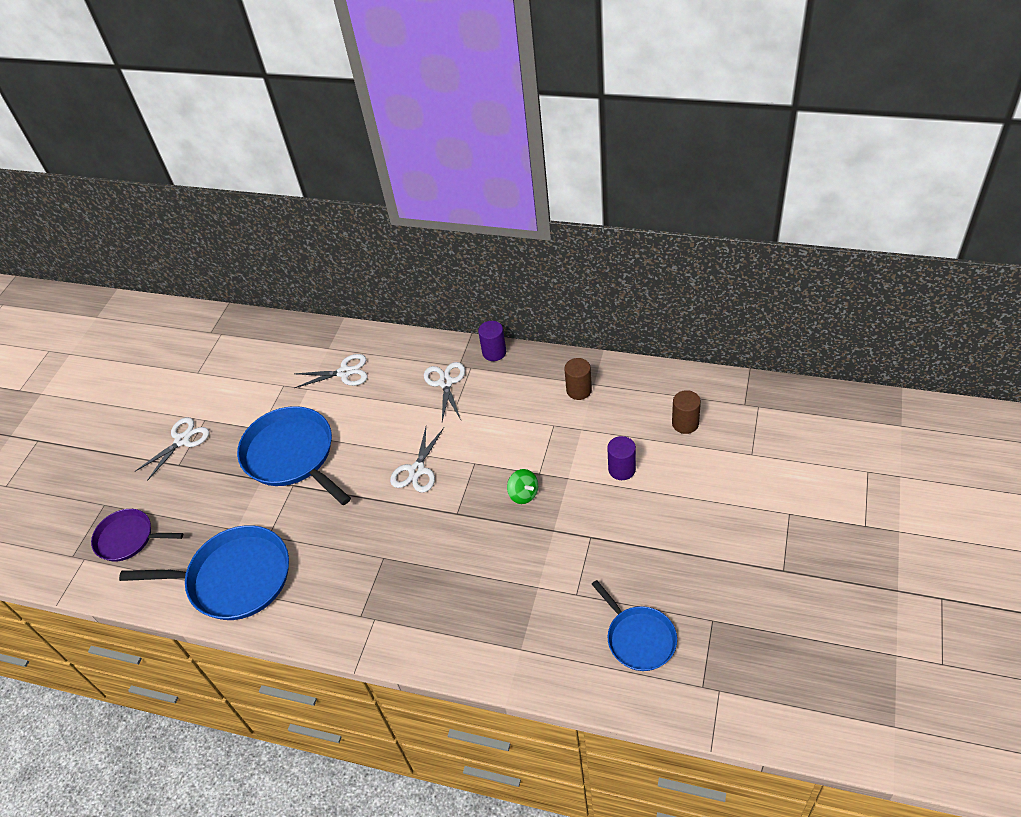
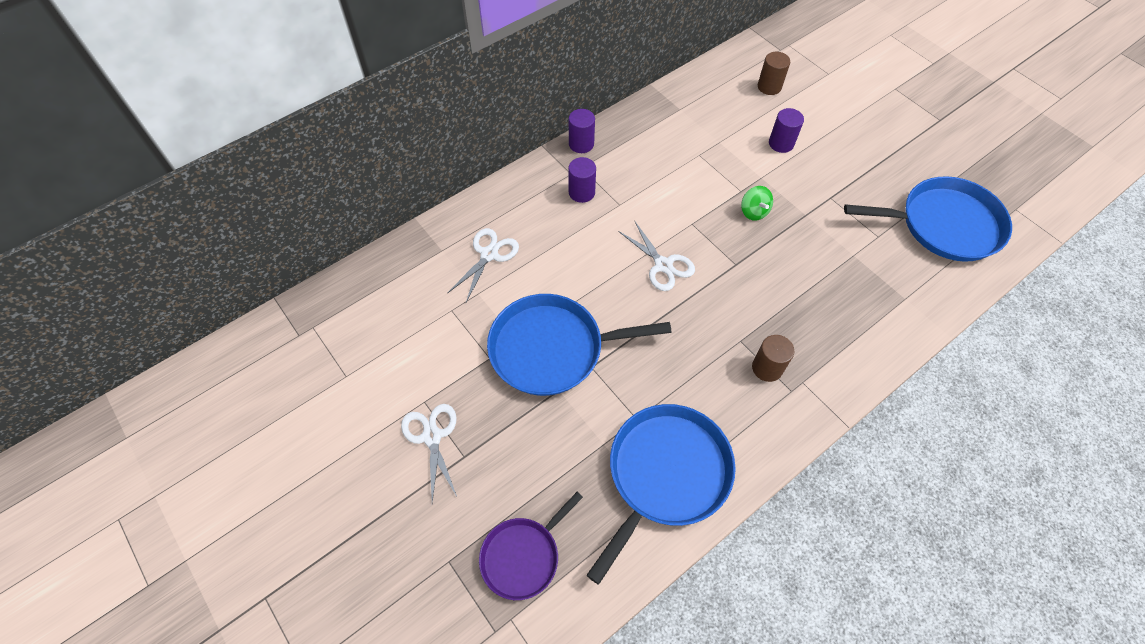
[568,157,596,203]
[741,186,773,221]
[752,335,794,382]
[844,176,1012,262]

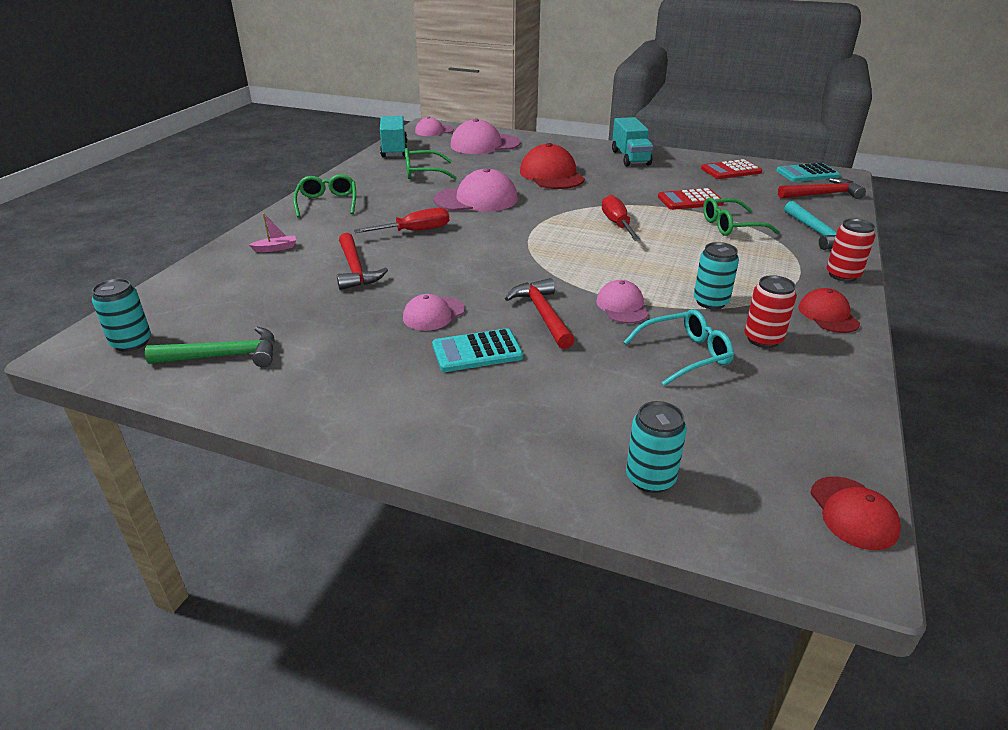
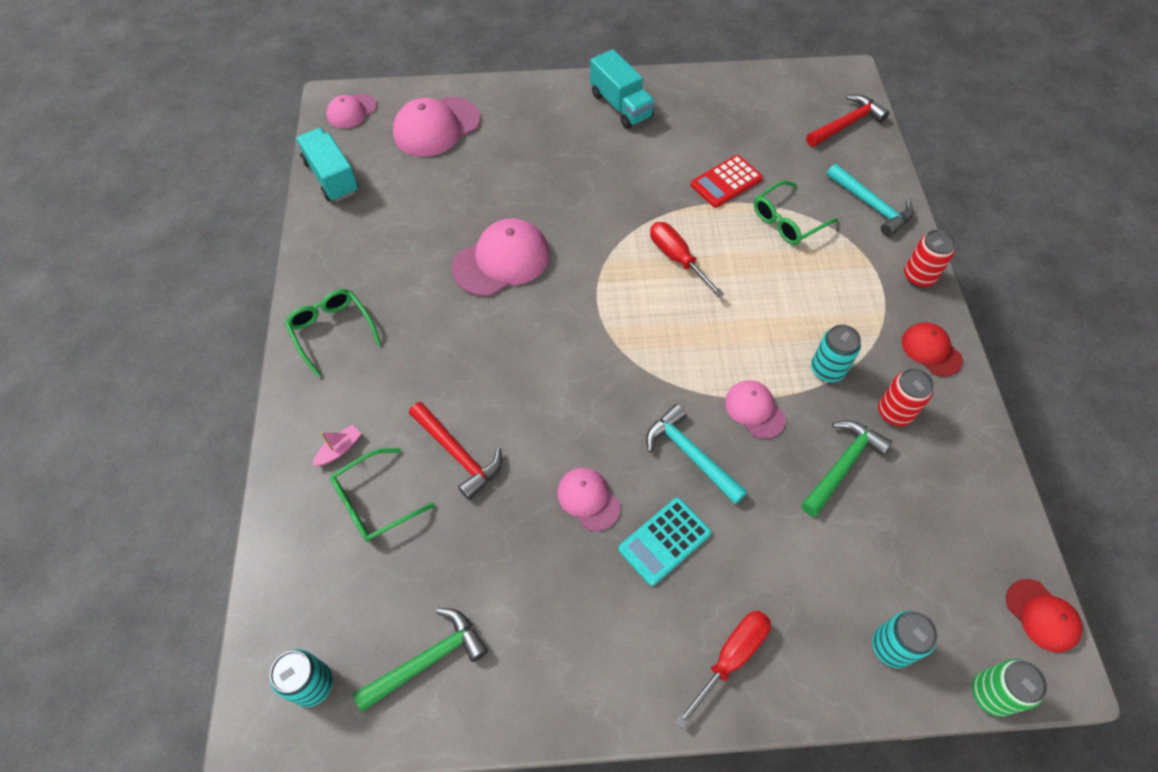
[330,448,435,542]
[557,468,621,531]
[646,404,747,504]
[675,611,771,729]
[801,420,892,517]
[972,659,1048,717]
[520,143,585,189] (first image)
[701,159,762,179] (first image)
[776,163,840,182] (first image)

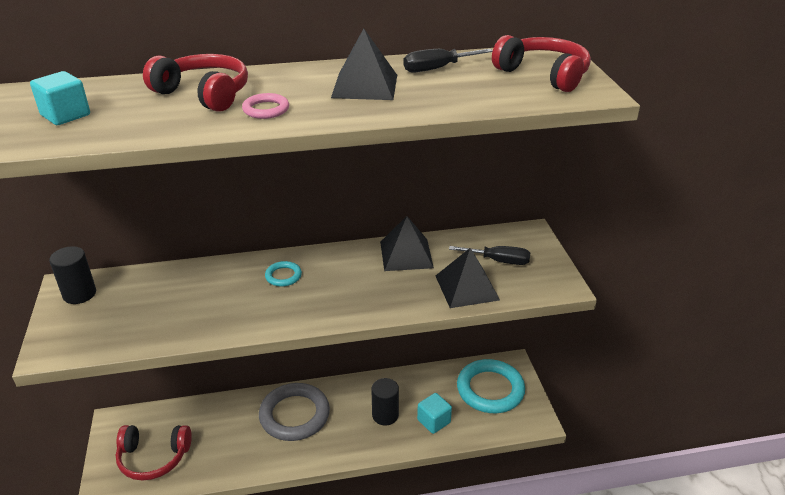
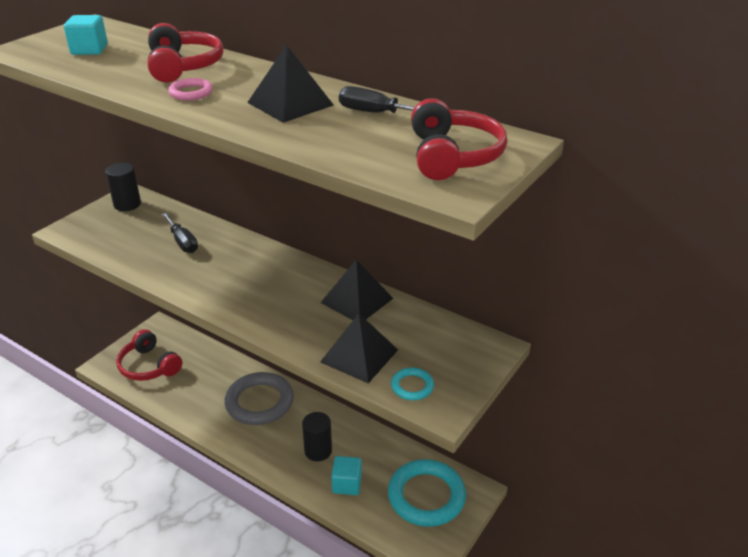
[162,213,198,253]
[391,368,434,400]

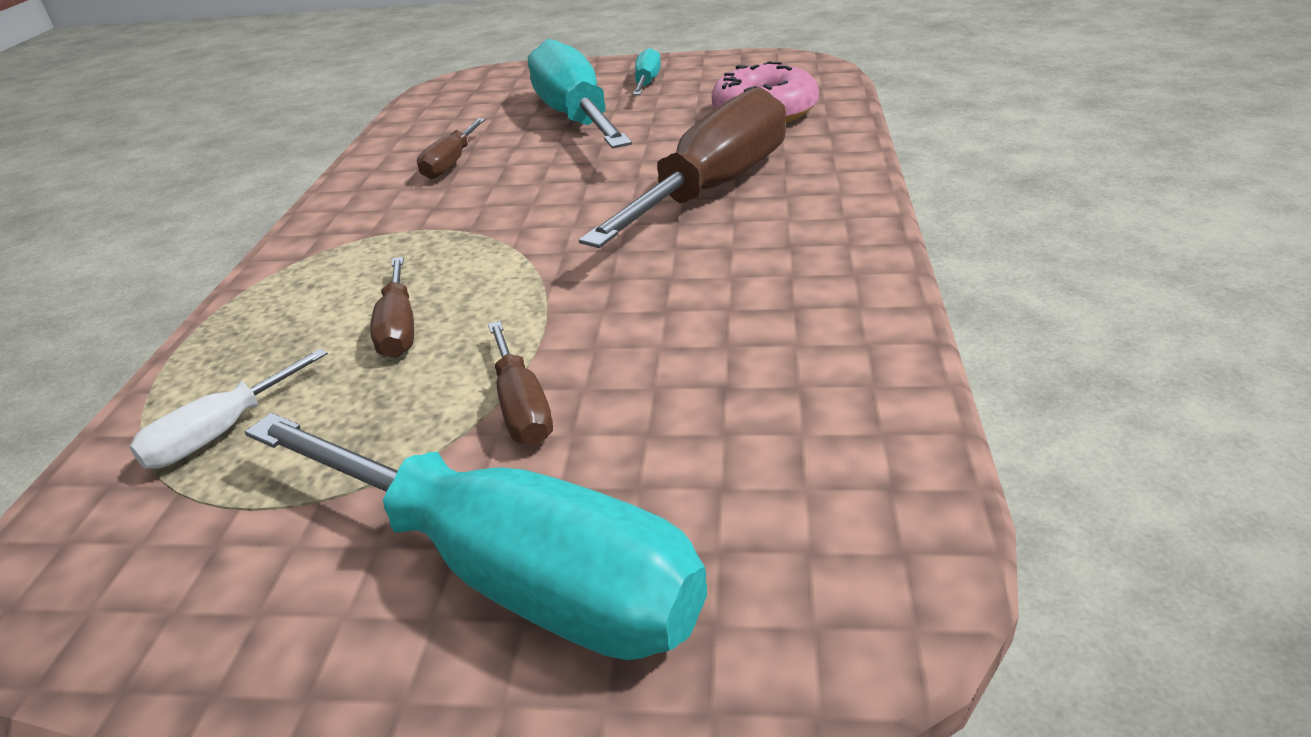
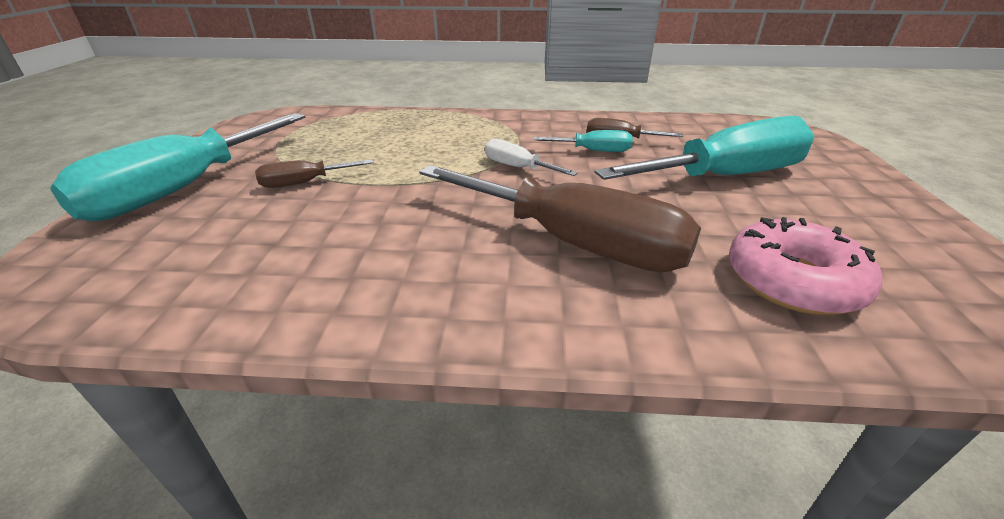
[485,139,578,176]
[533,130,633,152]
[370,257,414,358] (first image)

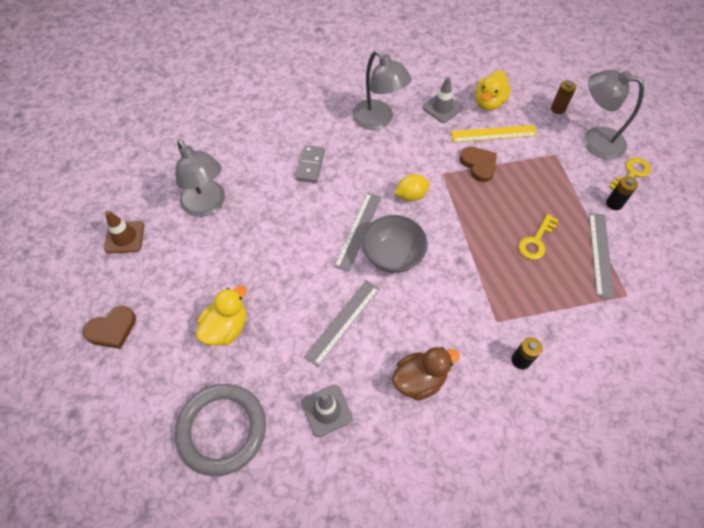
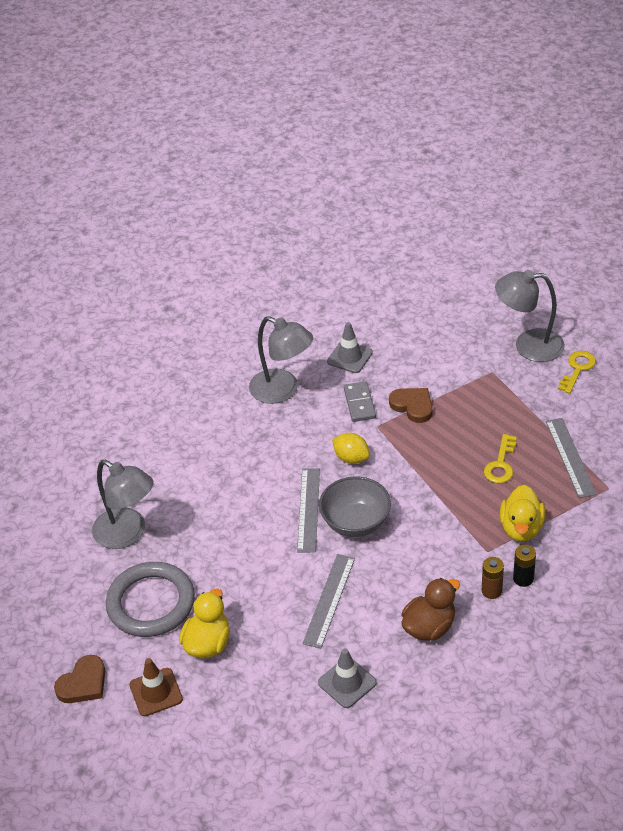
[106,562,195,637]
[130,658,183,716]
[332,433,370,464]
[344,381,376,422]
[482,557,504,599]
[500,485,545,541]
[451,125,538,142] (first image)
[606,176,638,210] (first image)

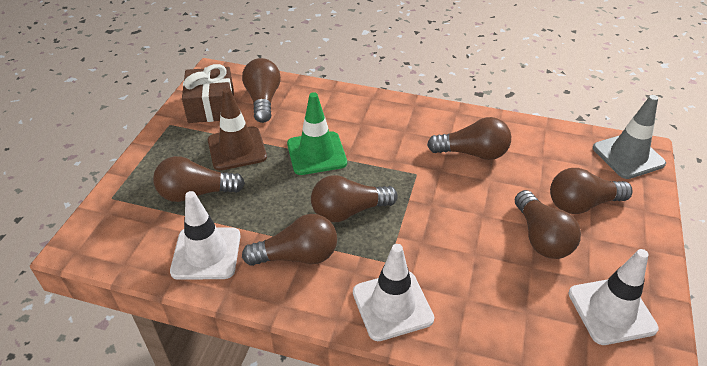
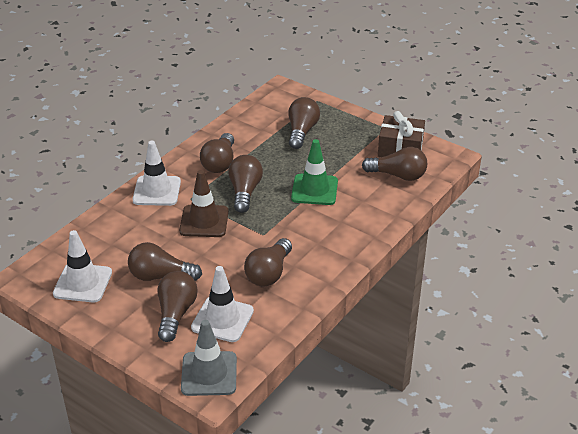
[179,170,229,237]
[191,266,254,342]

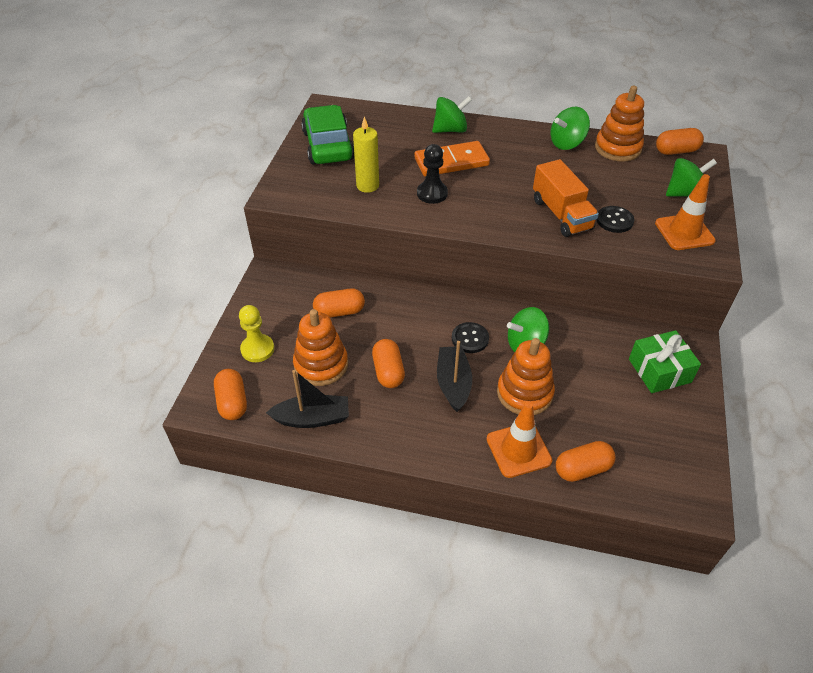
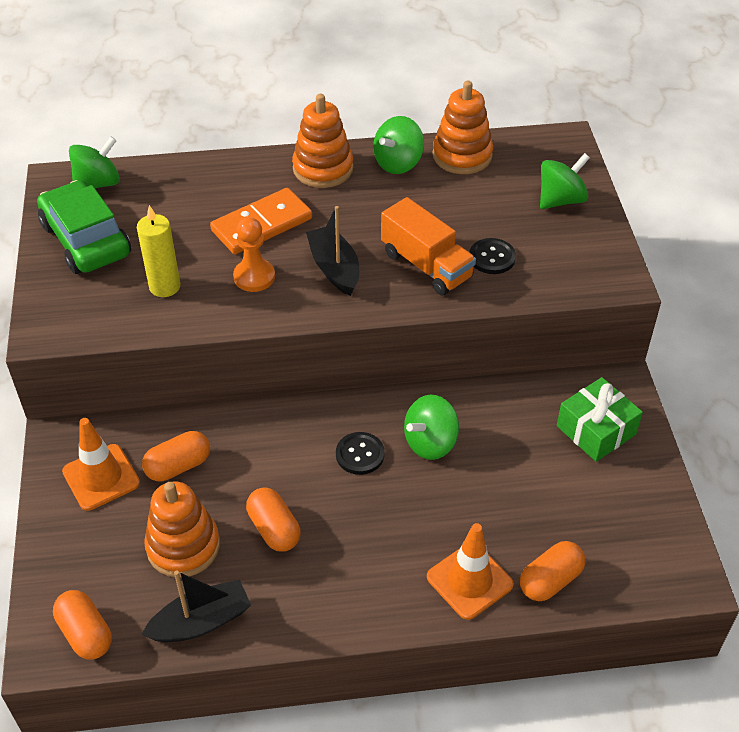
[62,418,140,511]
[69,136,120,188]
[233,217,275,292]
[292,94,353,188]
[306,206,359,296]
[239,305,274,362] (first image)
[656,128,704,155] (first image)

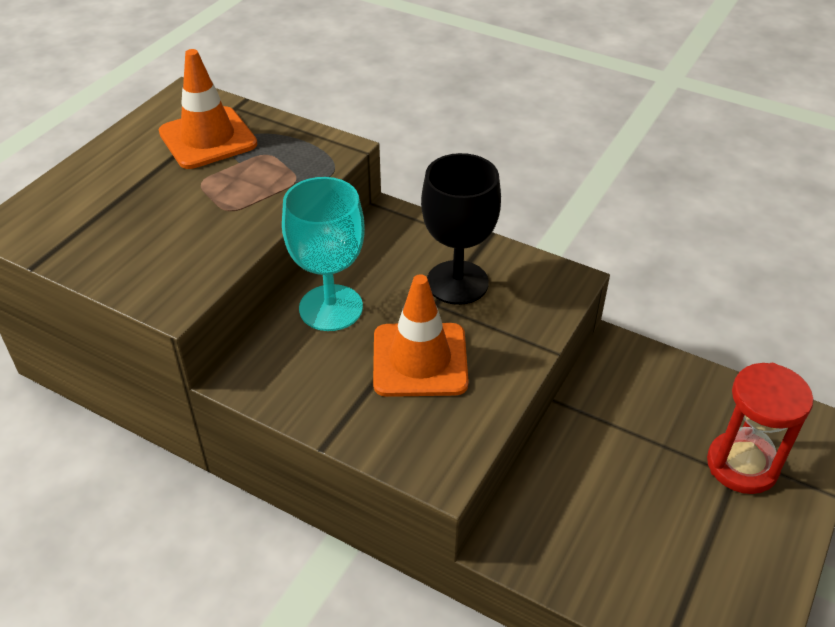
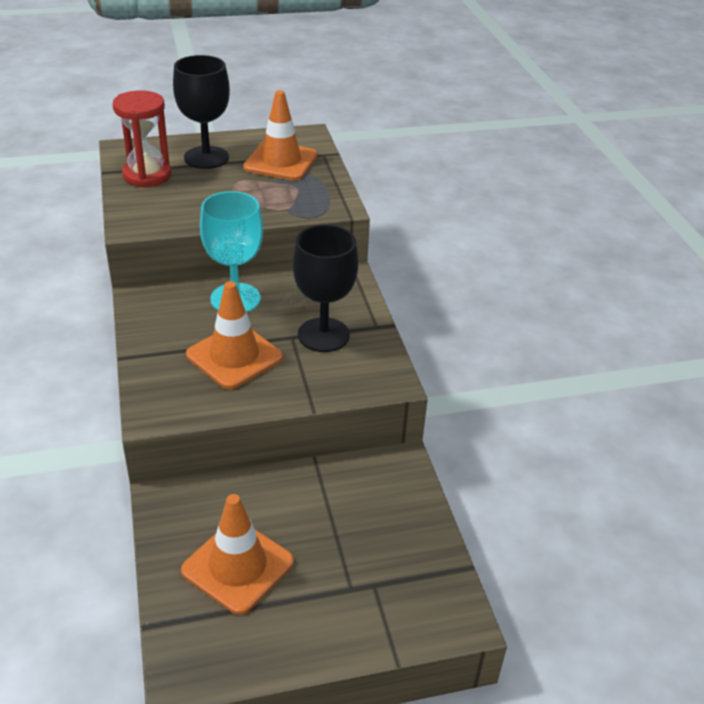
[112,90,171,188]
[173,55,230,169]
[181,494,294,615]

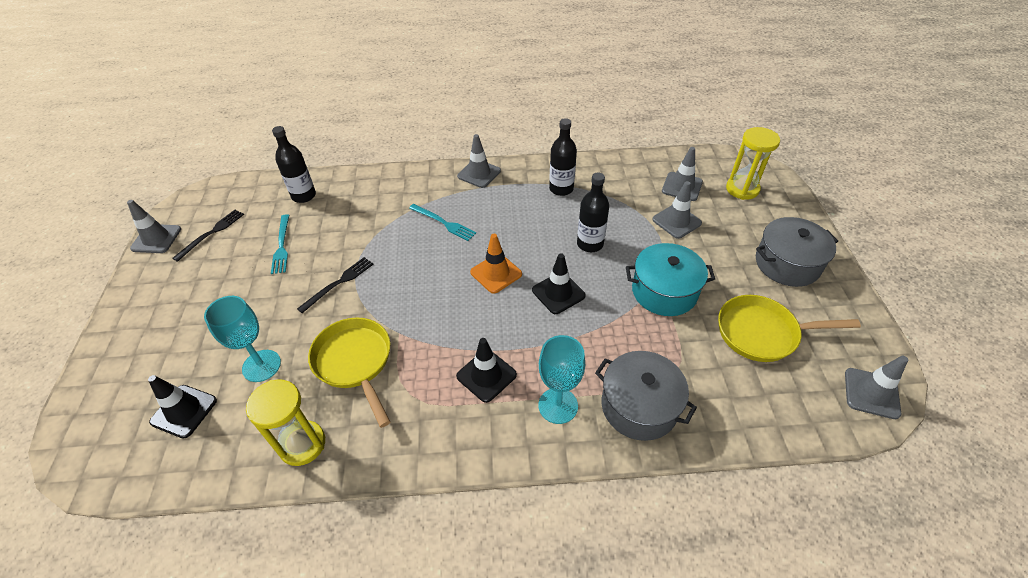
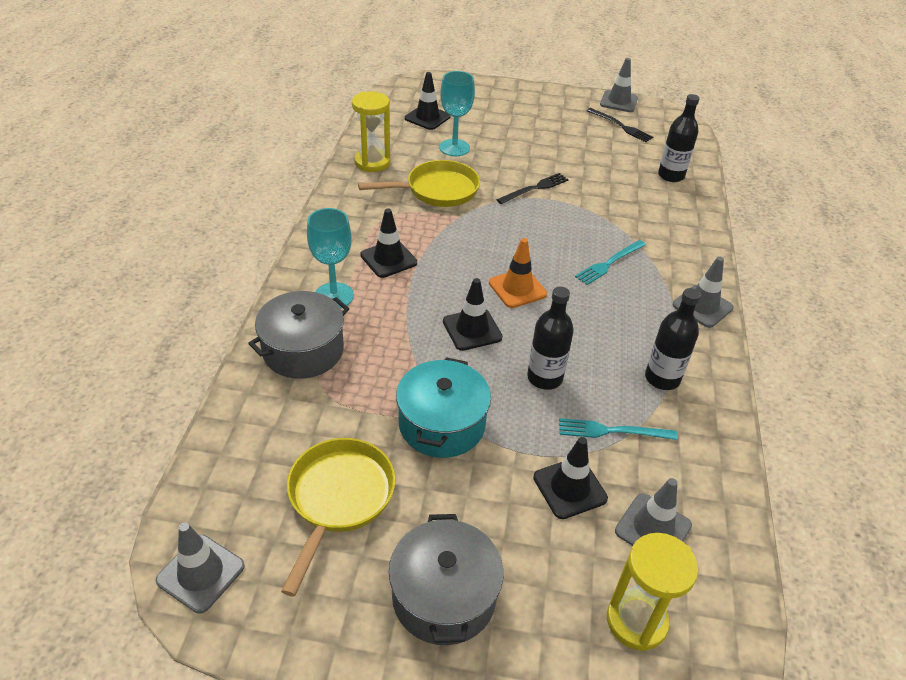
[497,173,569,204]
[533,437,608,519]
[559,418,678,440]

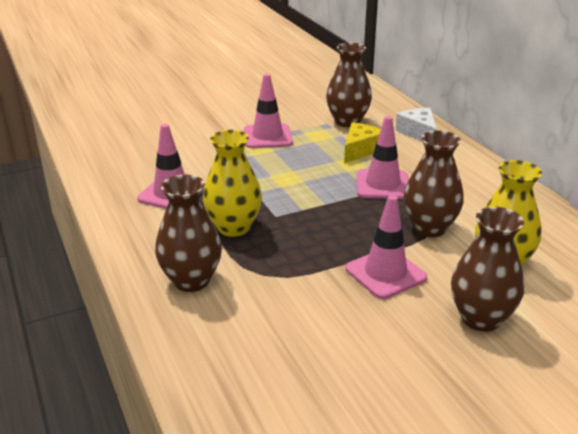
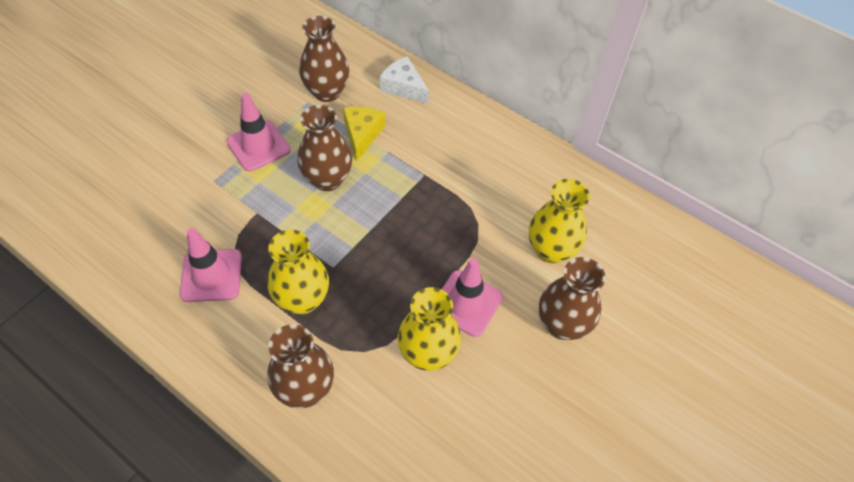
[298,105,352,191]
[398,287,461,371]
[357,116,409,199] (first image)

